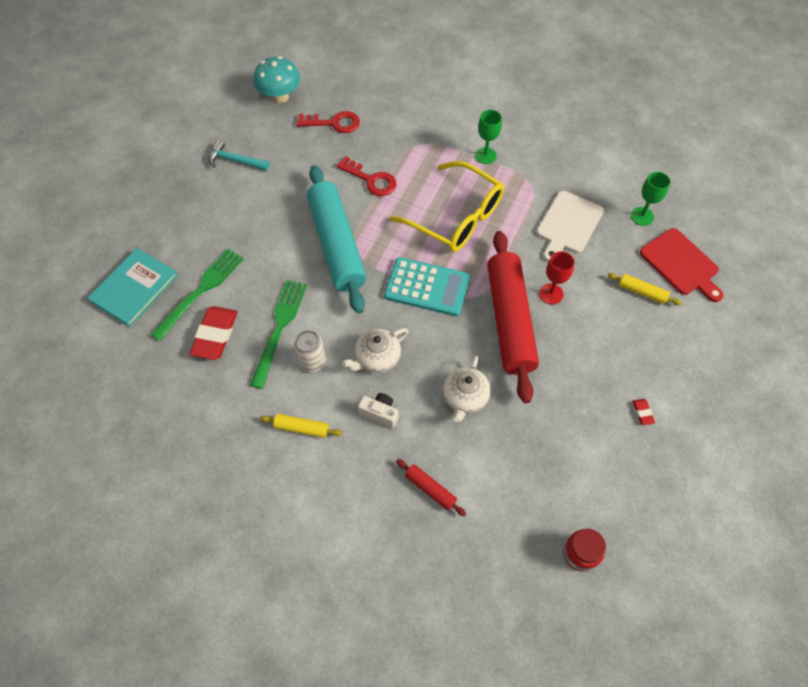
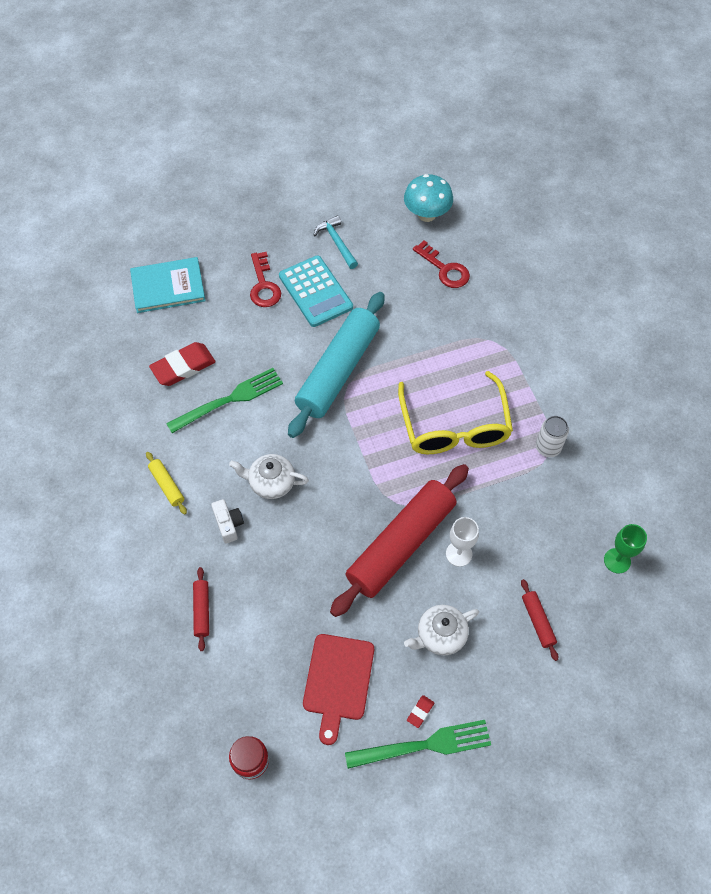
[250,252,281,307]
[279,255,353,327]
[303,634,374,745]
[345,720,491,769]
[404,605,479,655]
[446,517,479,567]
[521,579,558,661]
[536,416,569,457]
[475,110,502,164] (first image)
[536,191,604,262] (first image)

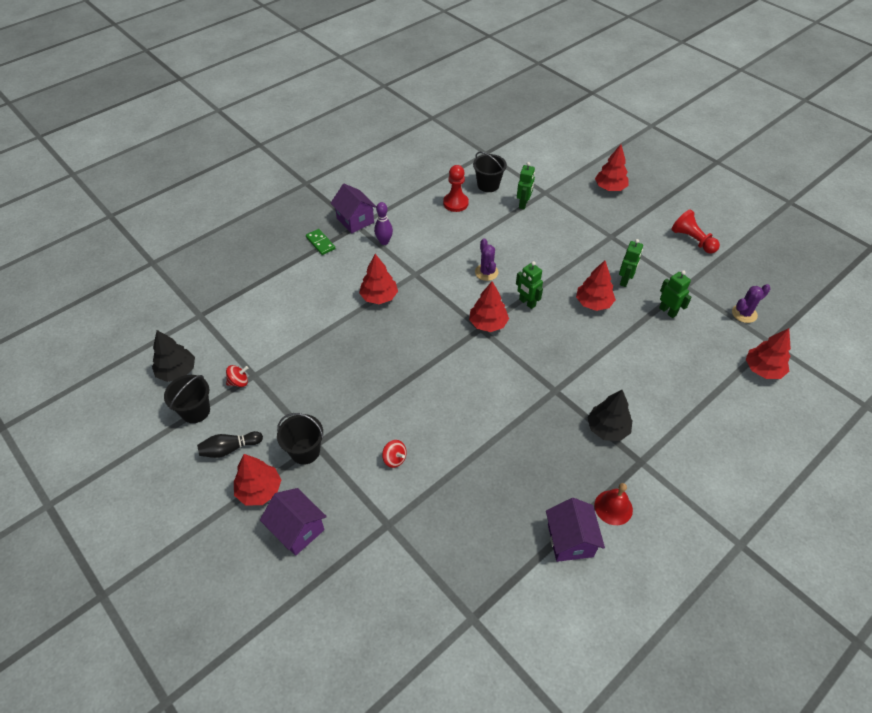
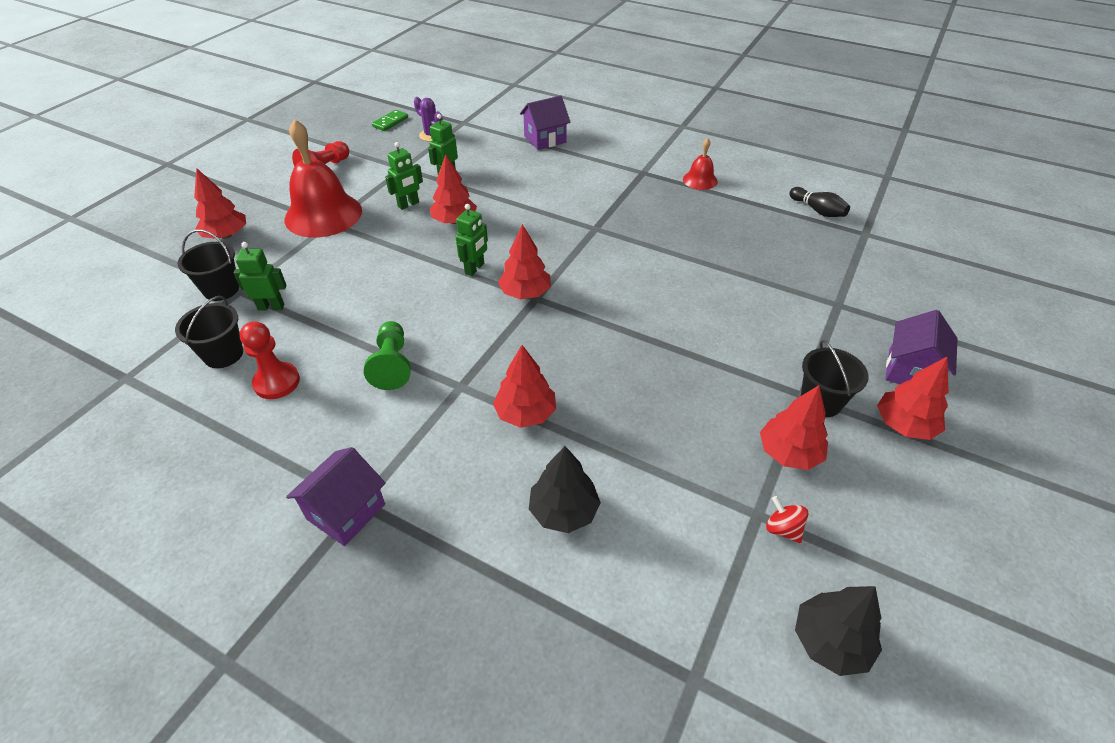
[178,229,240,301]
[284,119,362,238]
[364,321,411,390]
[372,110,408,131]
[385,142,423,210]
[520,96,571,150]
[529,446,601,533]
[760,385,828,470]
[789,187,850,217]
[374,202,393,245] (first image)
[382,440,407,468] (first image)
[475,238,498,281] (first image)

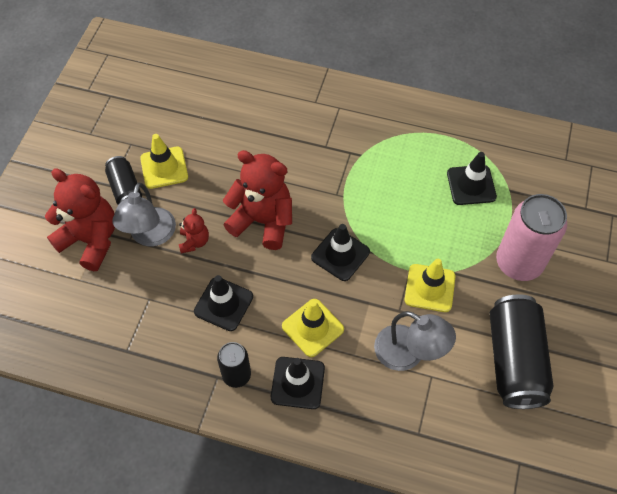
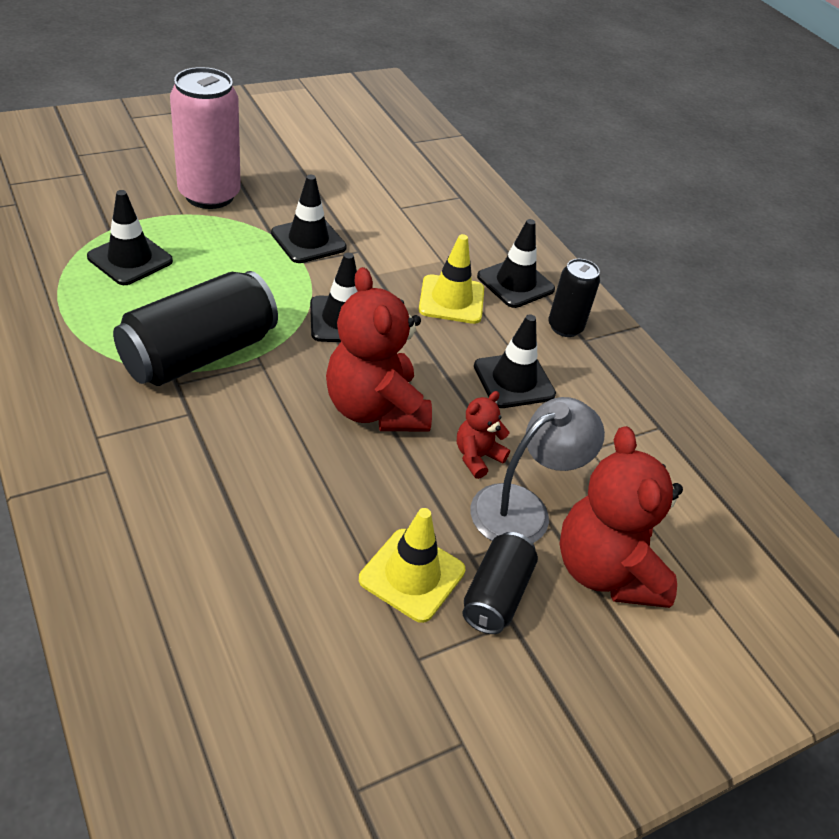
[113,271,278,386]
[271,175,347,263]
[374,311,456,371] (first image)

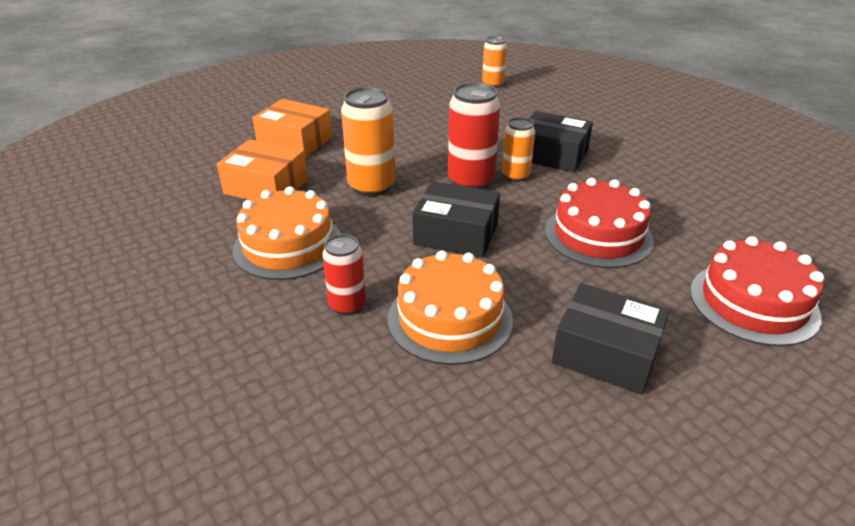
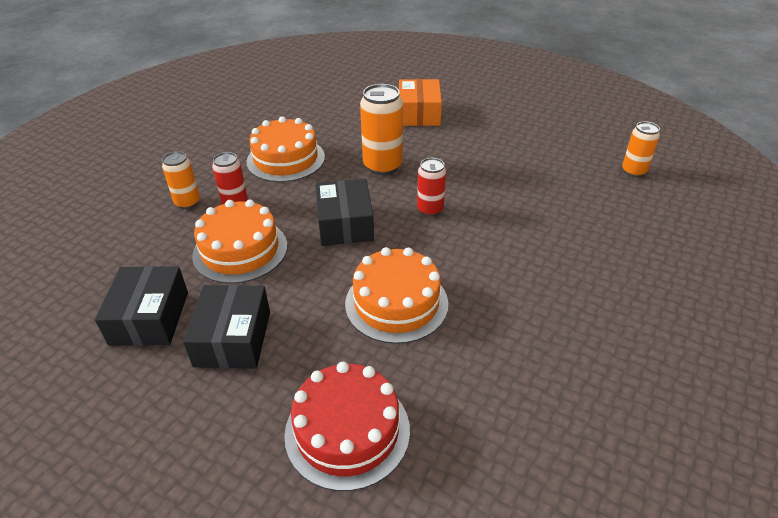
[95,266,188,346]
[162,151,200,209]
[345,247,448,344]
[417,158,446,217]
[217,139,308,200] (first image)

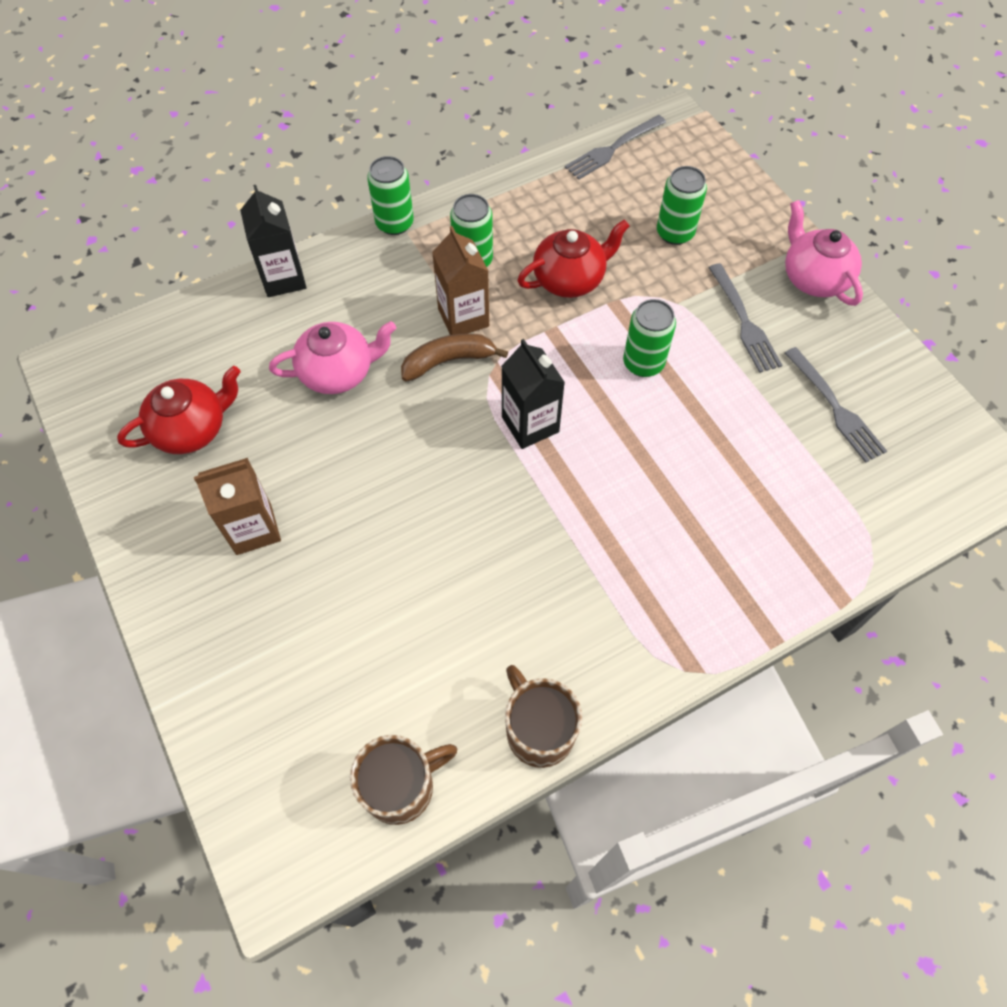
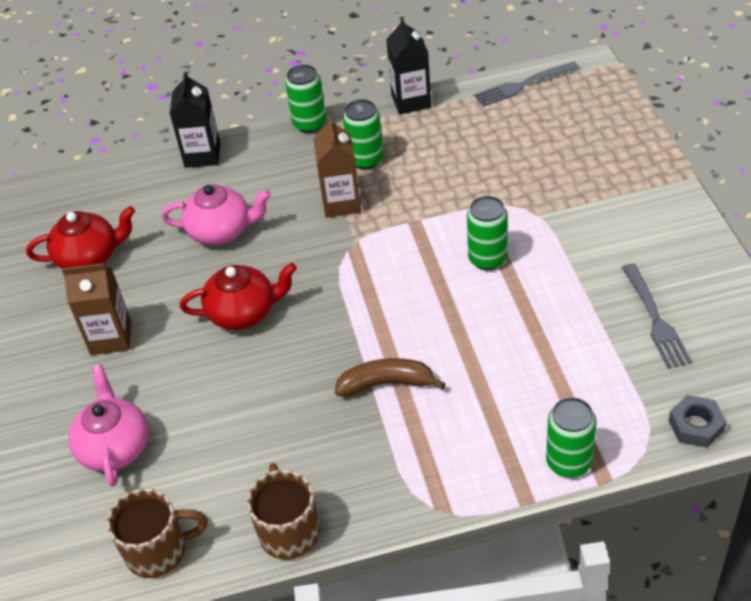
[68,364,149,487]
[180,263,297,330]
[335,358,446,396]
[386,17,431,115]
[546,397,597,478]
[669,395,727,448]
[708,263,782,373] (first image)

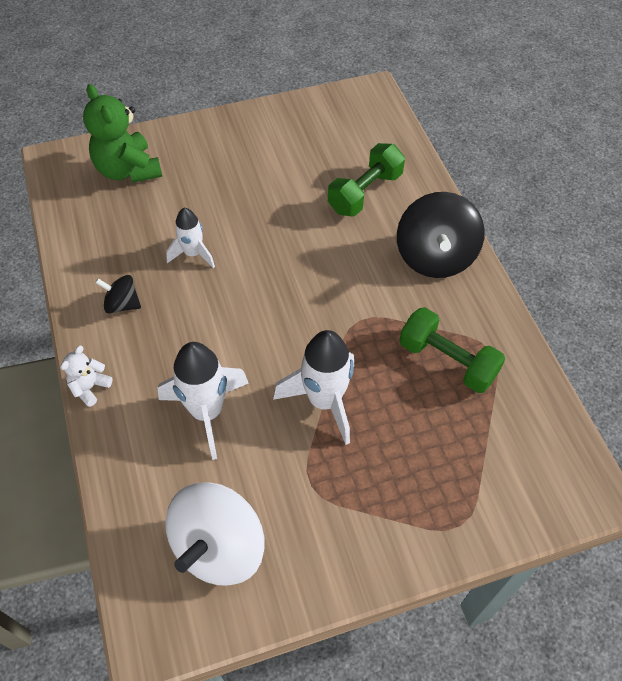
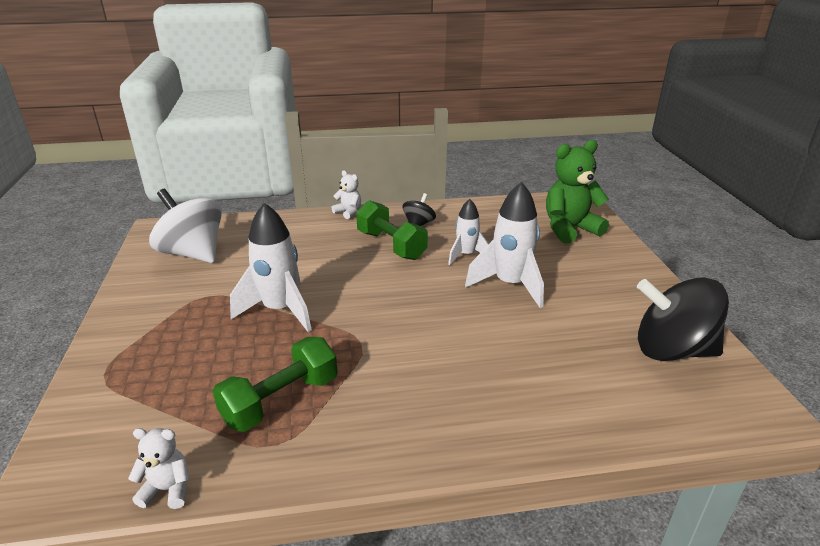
[128,428,189,509]
[356,200,428,260]
[465,182,544,308]
[637,278,729,361]

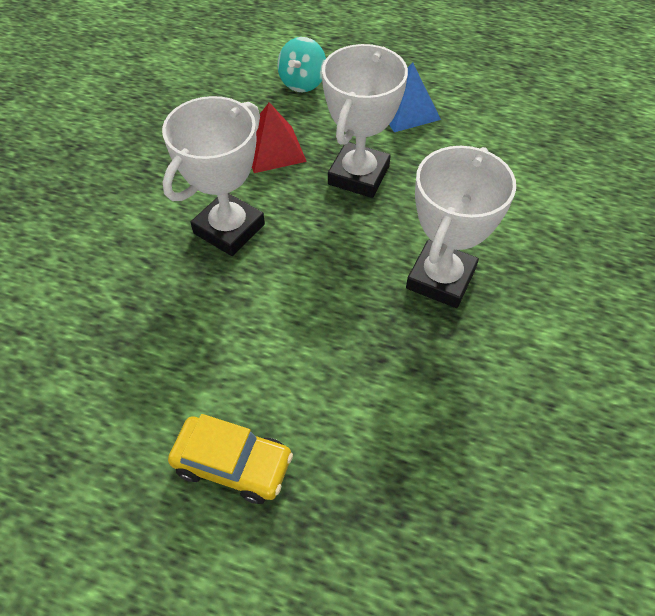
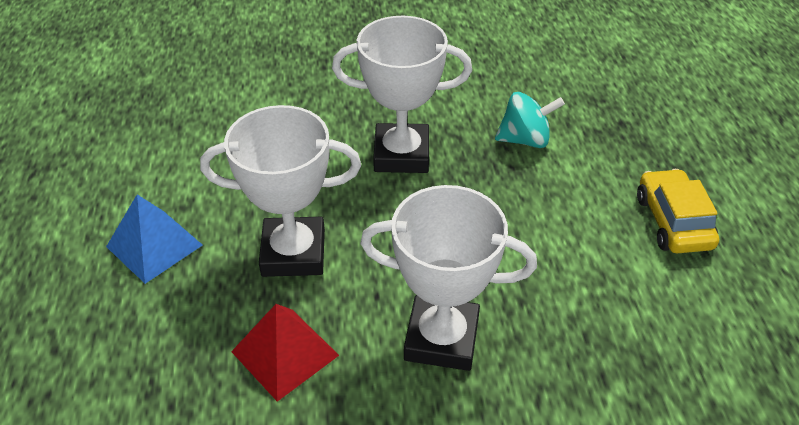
[495,92,565,148]

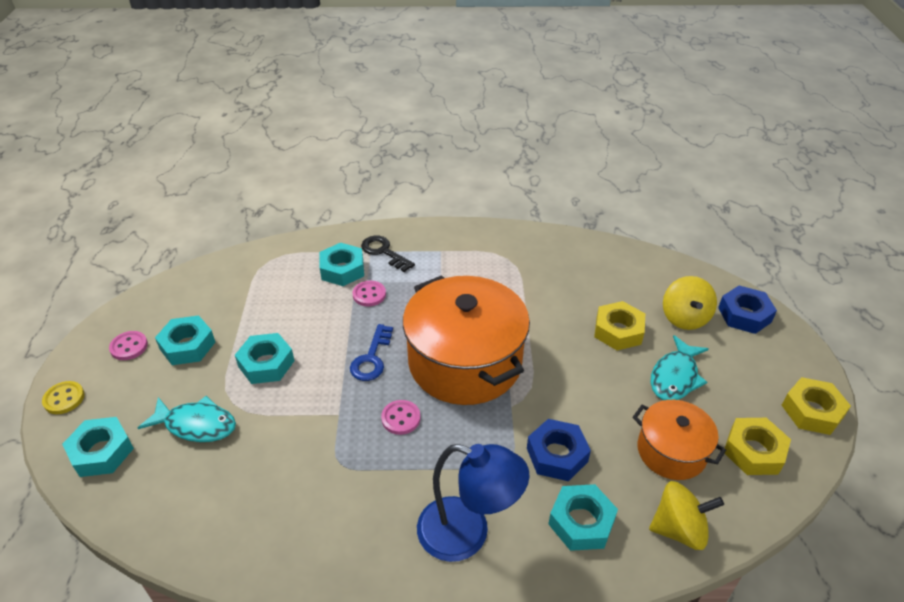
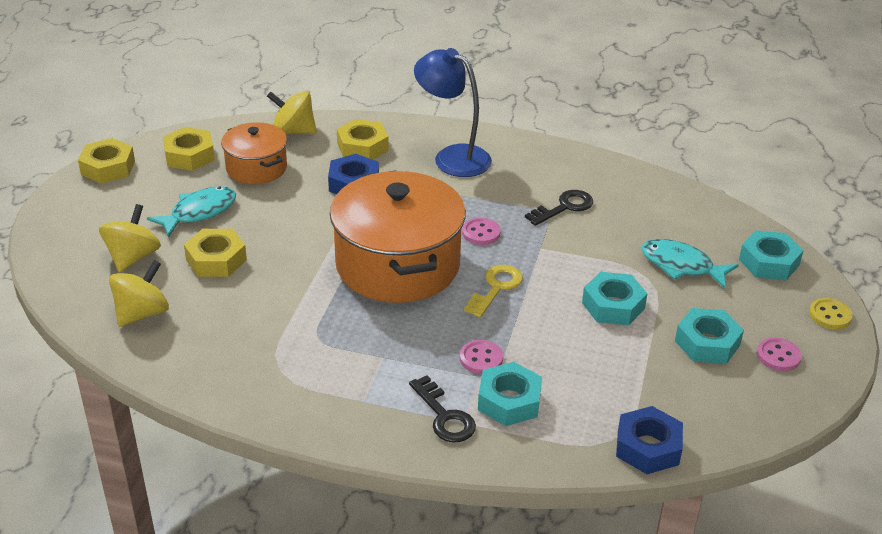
[109,260,169,327]
[337,119,389,160]
[464,265,523,318]
[525,190,593,226]
[616,406,683,474]

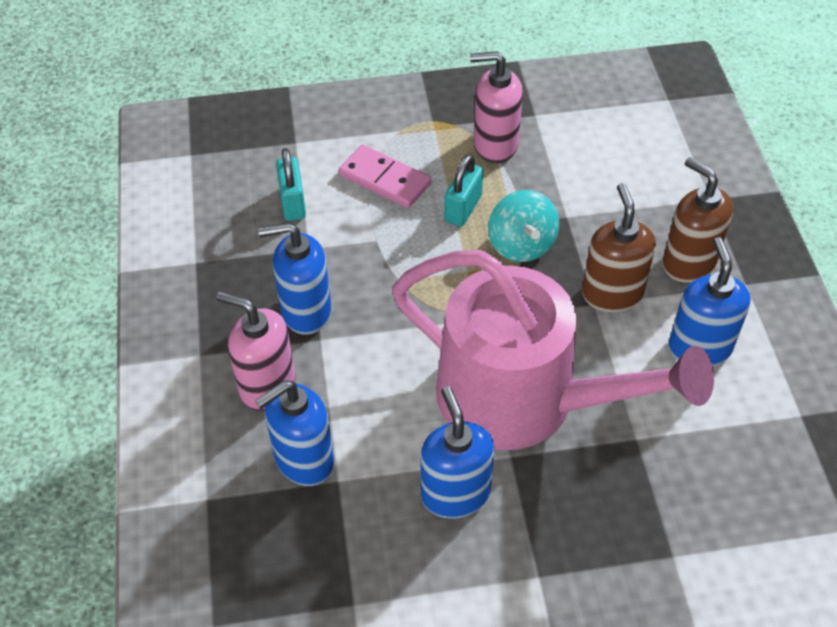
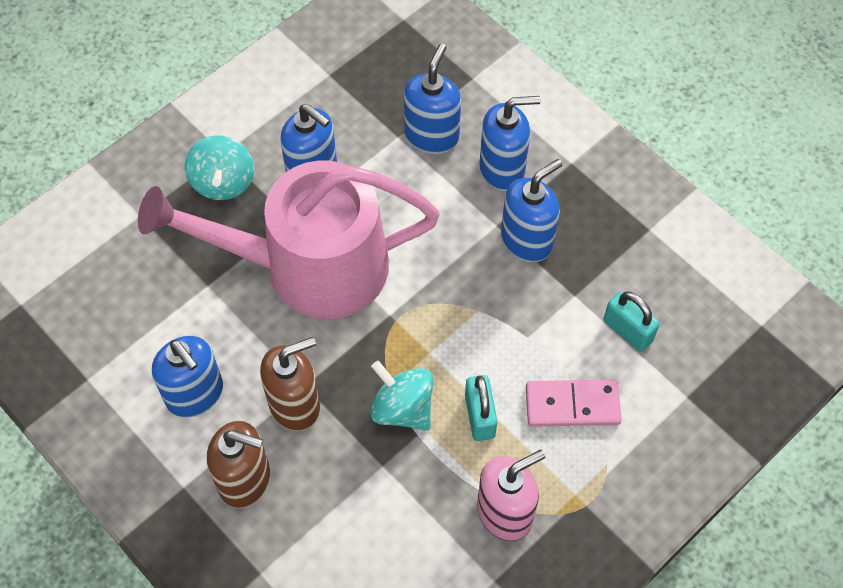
[185,135,254,200]
[260,337,320,431]
[479,96,540,191]

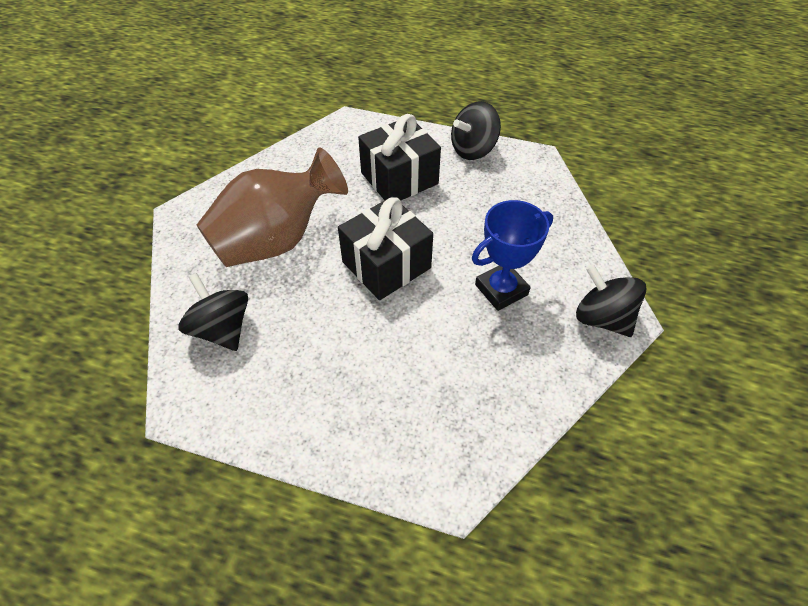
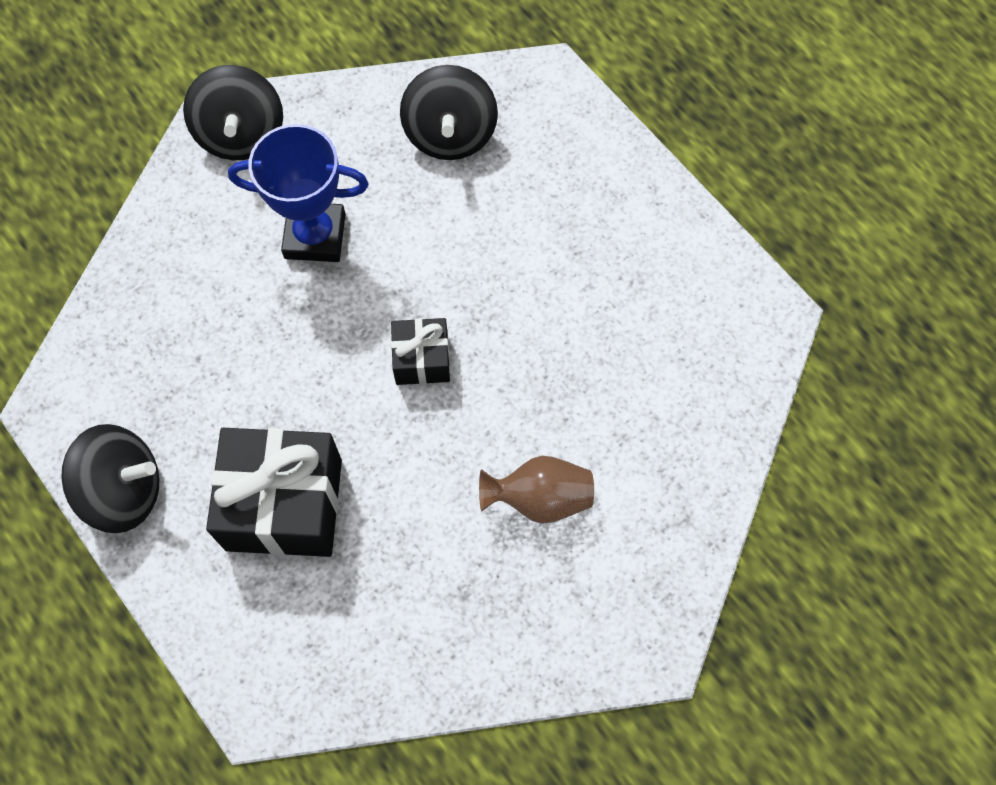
[391,318,450,385]
[400,65,498,160]
[479,456,594,524]

